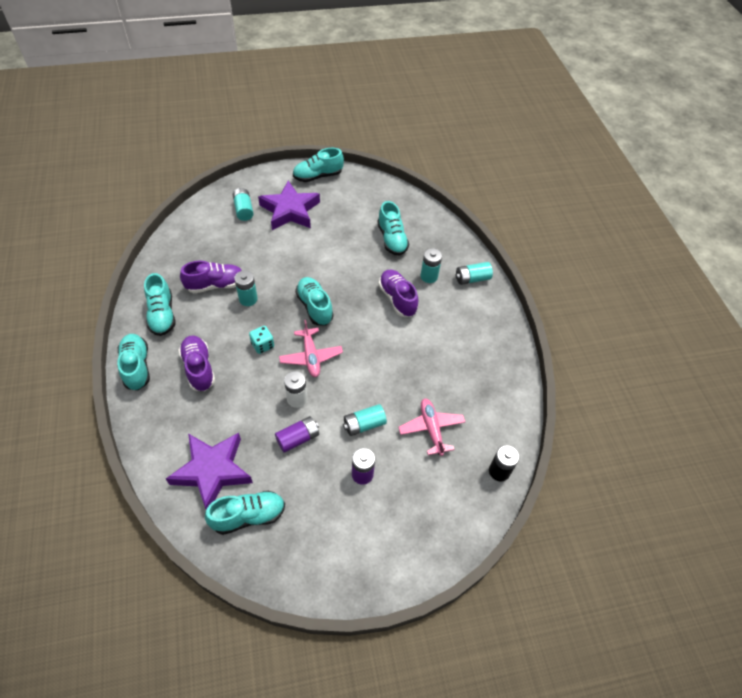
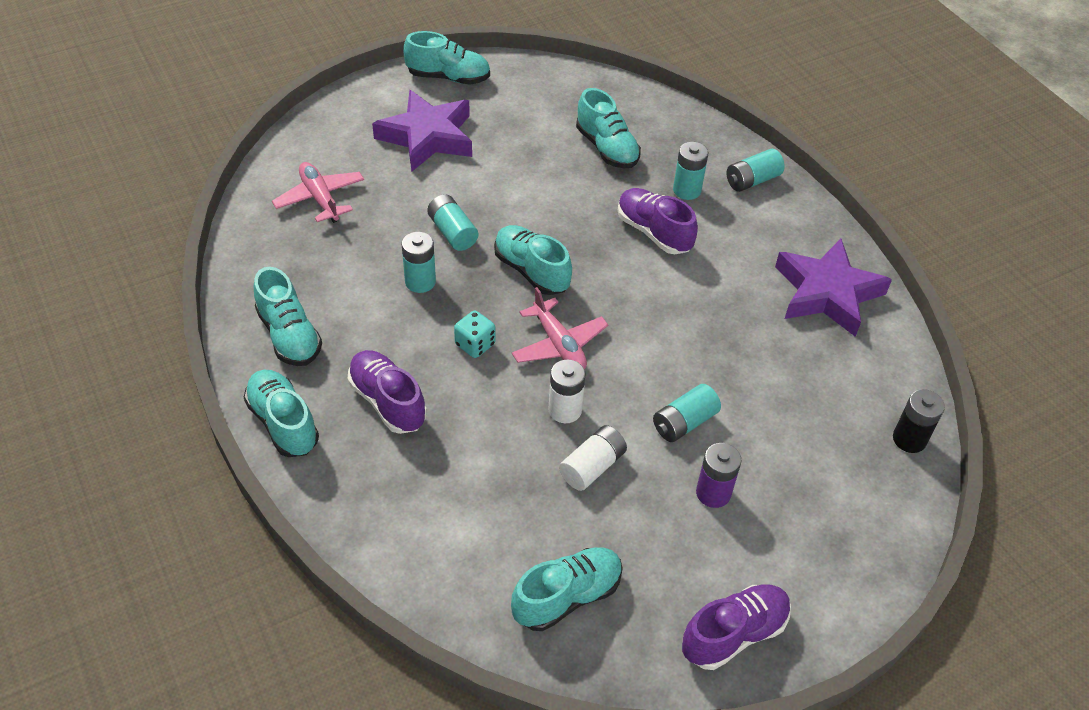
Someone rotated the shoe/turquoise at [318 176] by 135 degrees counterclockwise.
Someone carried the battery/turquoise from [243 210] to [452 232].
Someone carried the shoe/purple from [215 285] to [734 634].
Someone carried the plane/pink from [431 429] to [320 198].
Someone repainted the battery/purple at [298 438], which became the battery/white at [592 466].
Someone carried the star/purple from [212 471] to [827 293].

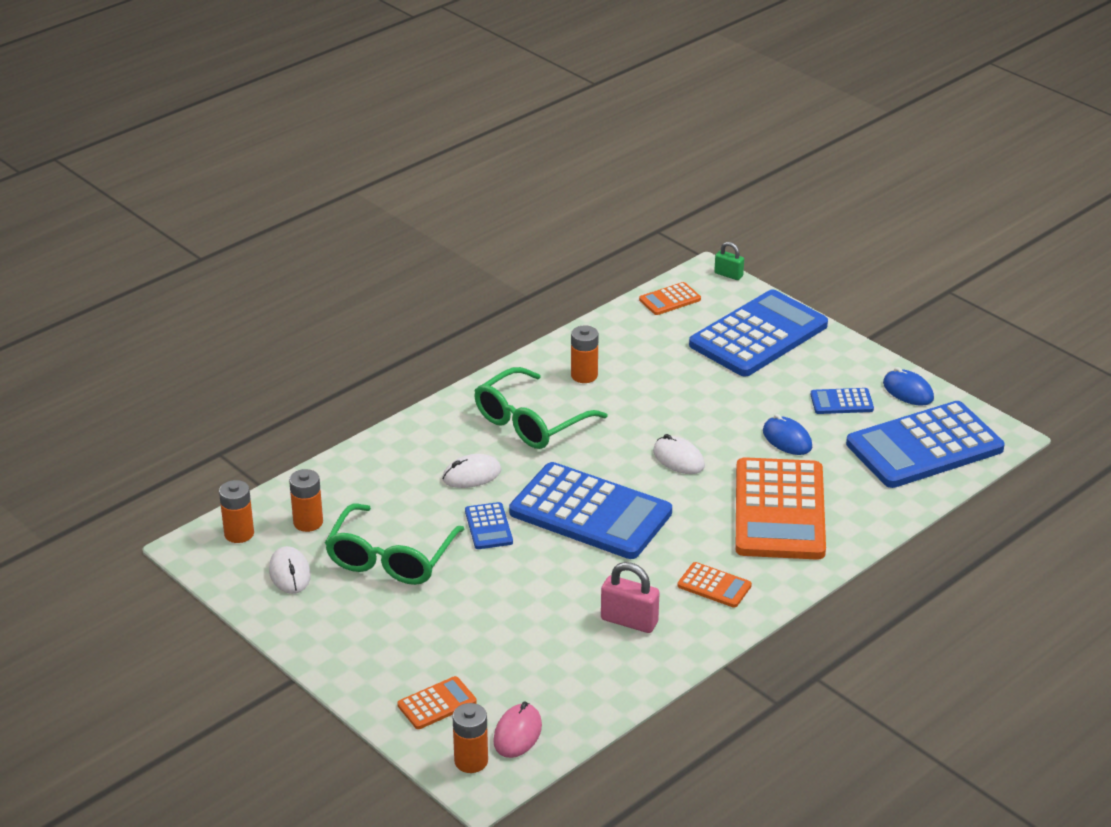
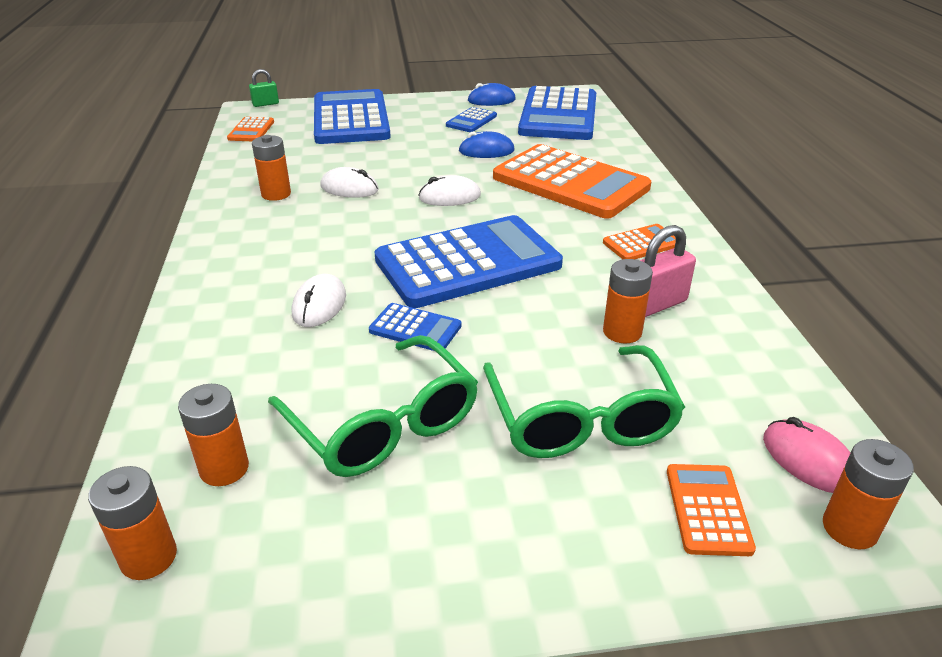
Someone carried the glasses/green from [530 422] to [580 420].
Someone carried the mouse/white from [290 573] to [349 188].
Someone put down the battery/orange at [622 332].

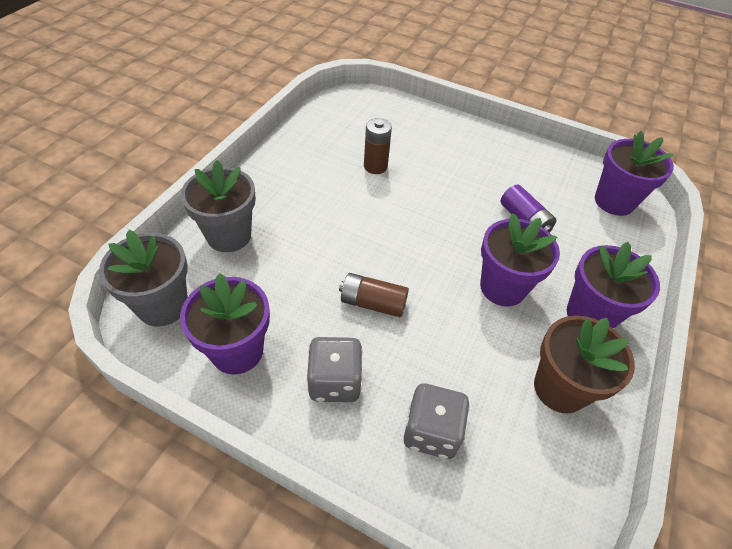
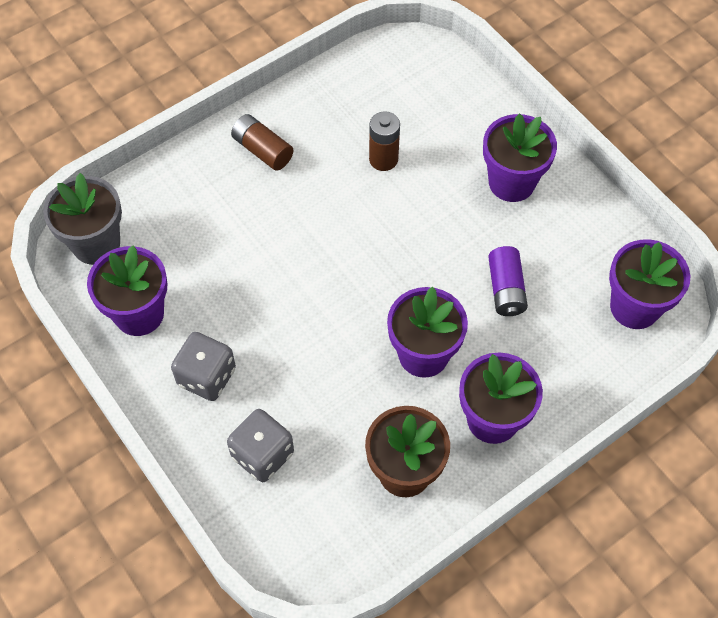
Someone took away the flower pot/grey at [229 235].
Someone carried the battery/brown from [373 303] to [262 150].
Someone put down the flower pot/purple at [511 182].

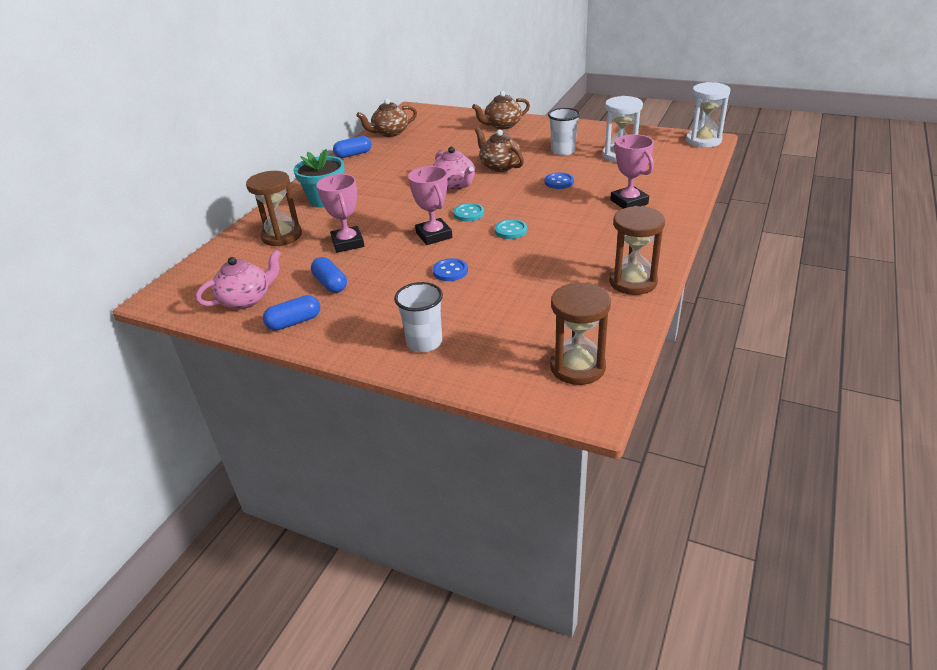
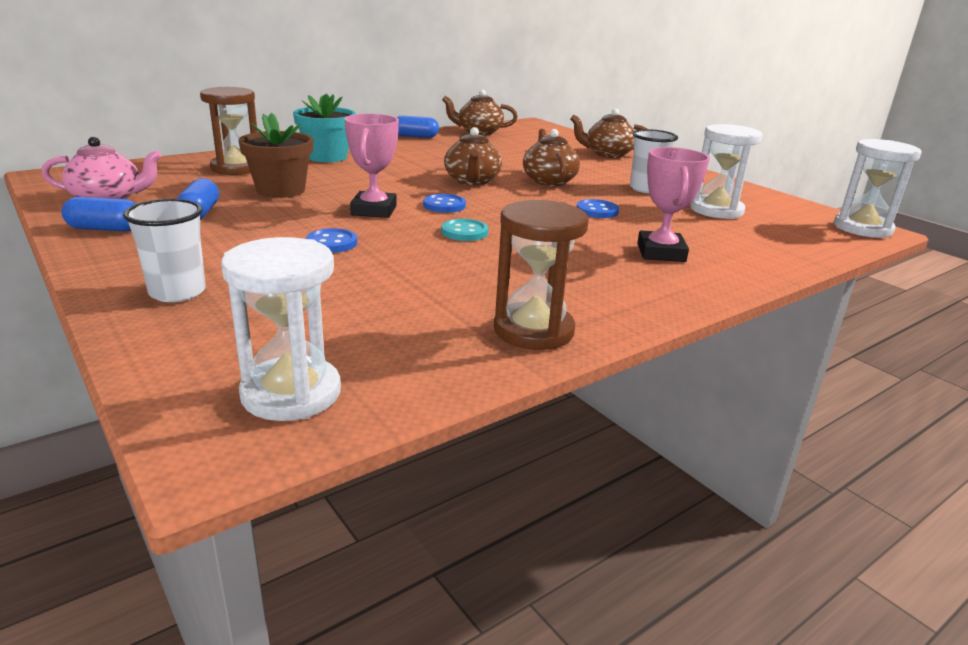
Someone repainted the teapot/pink at [455 185], which became the teapot/brown at [472 181].
Someone swapped the trophy/pink at [348 243] for the flower pot/brown at [281 190].
Someone repainted the button/turquoise at [468 213], which became the button/blue at [444 205].
Someone repainted the hourglass/brown at [577 367], which became the hourglass/white at [291 393].

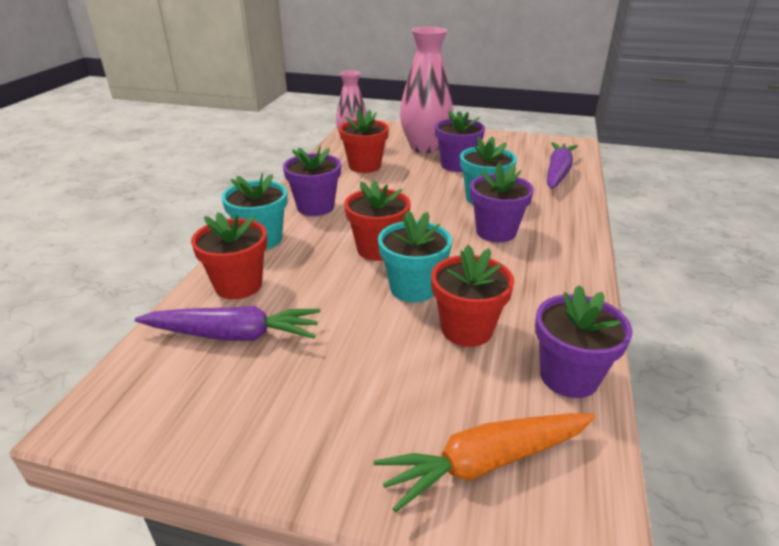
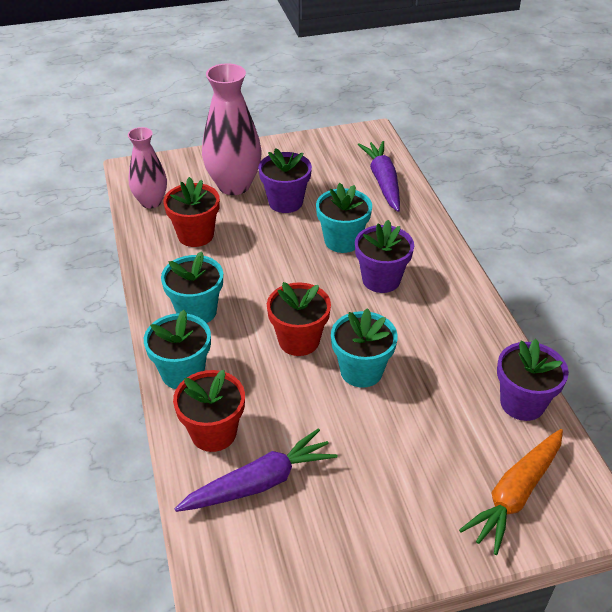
Someone repainted the flower pot/purple at [315 207], which became the flower pot/turquoise at [197 311].
Someone took away the flower pot/red at [466 329].

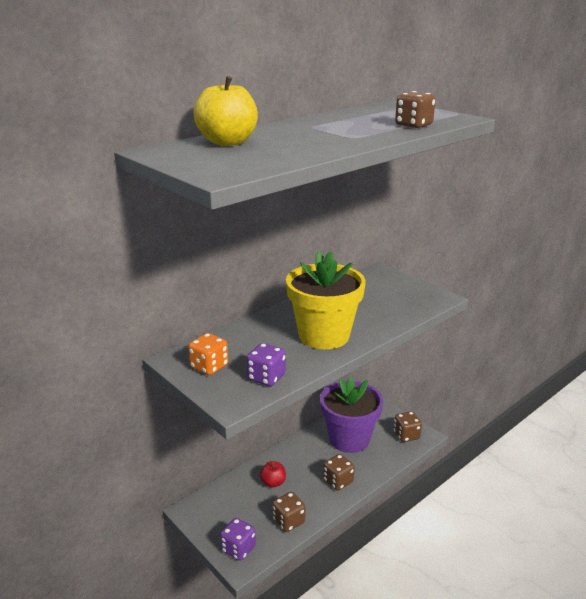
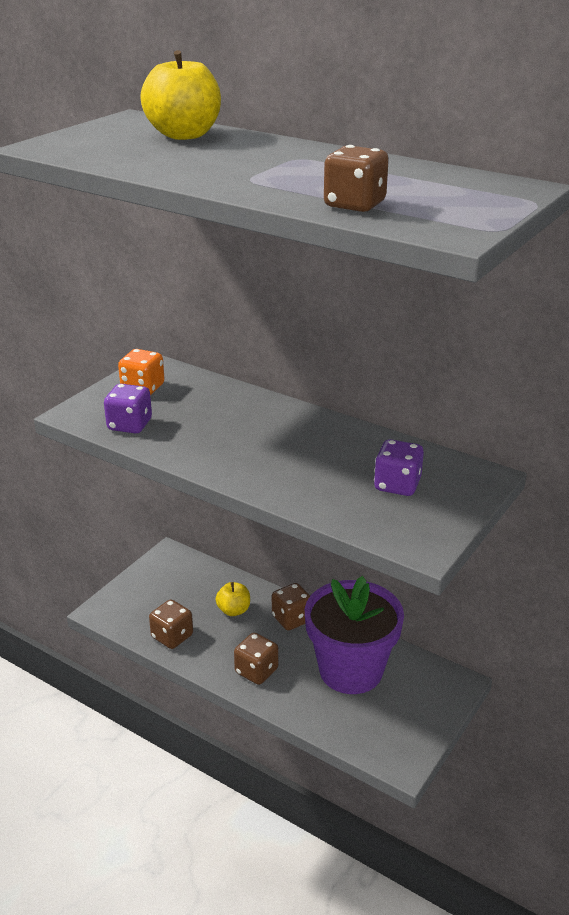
Someone took away the flower pot/yellow at [324 335].
Someone carried the dice/brown from [406 435] to [292 619].
Someone repainted the apple/red at [273 482], which became the apple/yellow at [233 610].
Someone carried the dice/purple from [238 548] to [397 485].

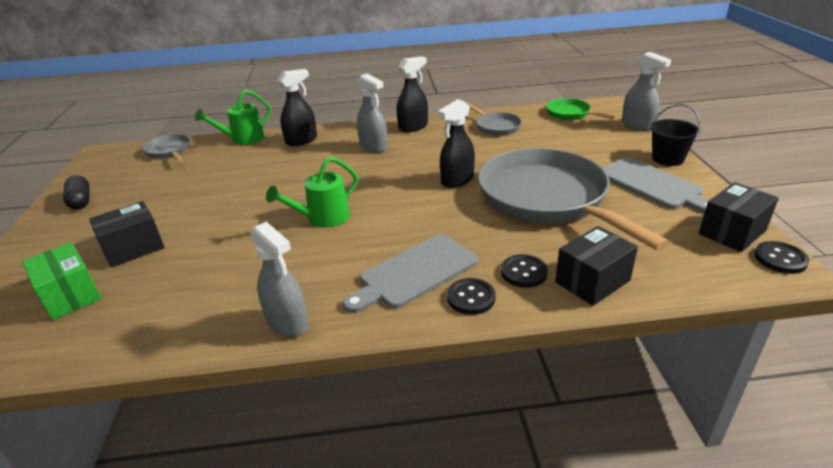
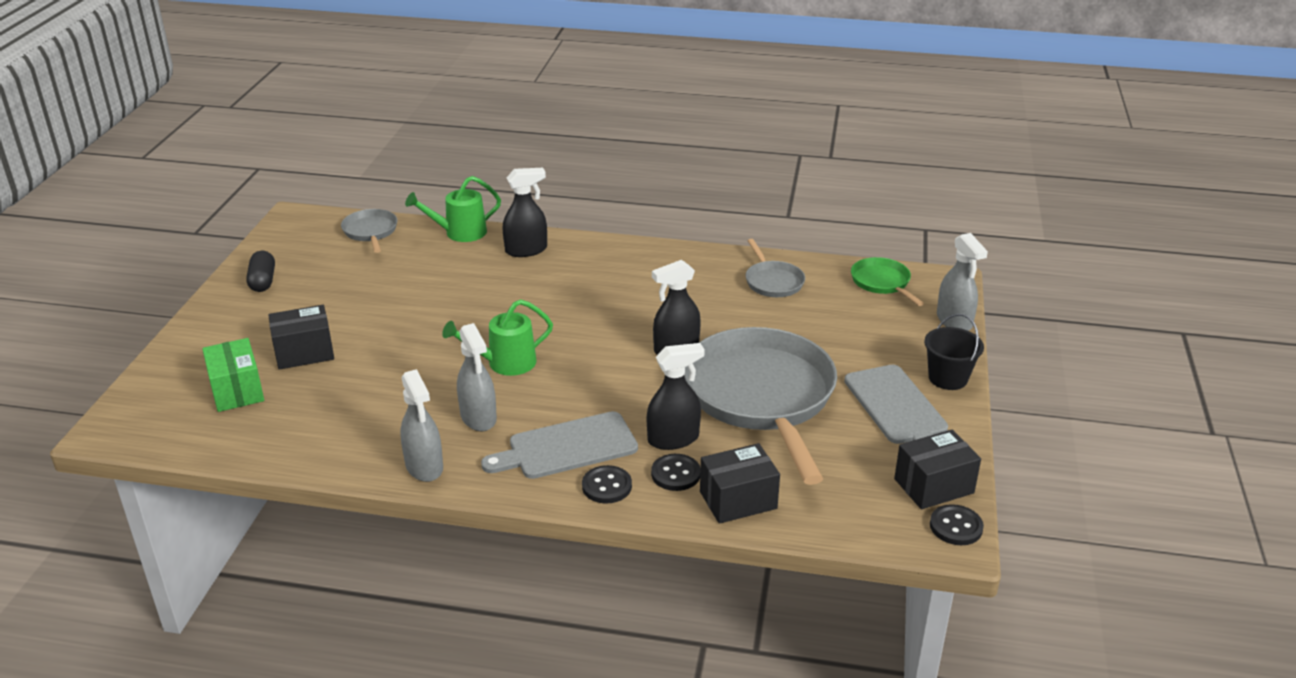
Someone carried the spray bottle/black from [413 127] to [673 439].
Someone carried the spray bottle/grey from [373 147] to [478 418].

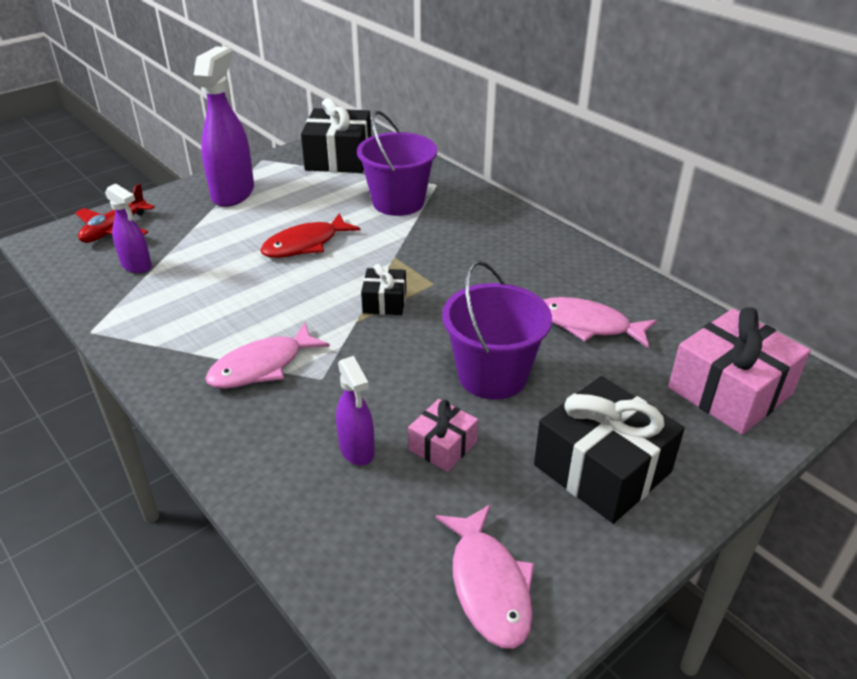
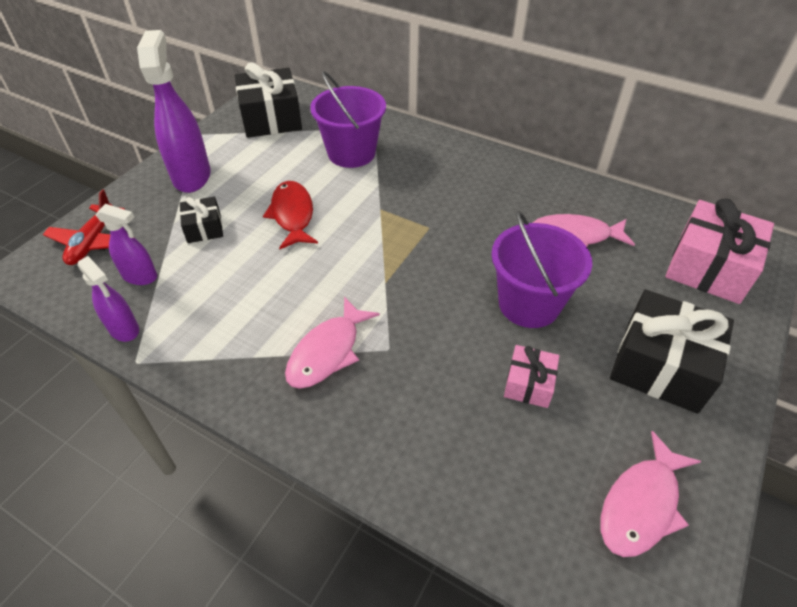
Someone rotated the fish/red at [305 244] by 135 degrees clockwise.
Someone carried the gift/black from [384 302] to [204 228].
Someone carried the spray bottle/purple from [357 450] to [124 329].
Someone rotated the fish/pink at [488 585] by 75 degrees clockwise.

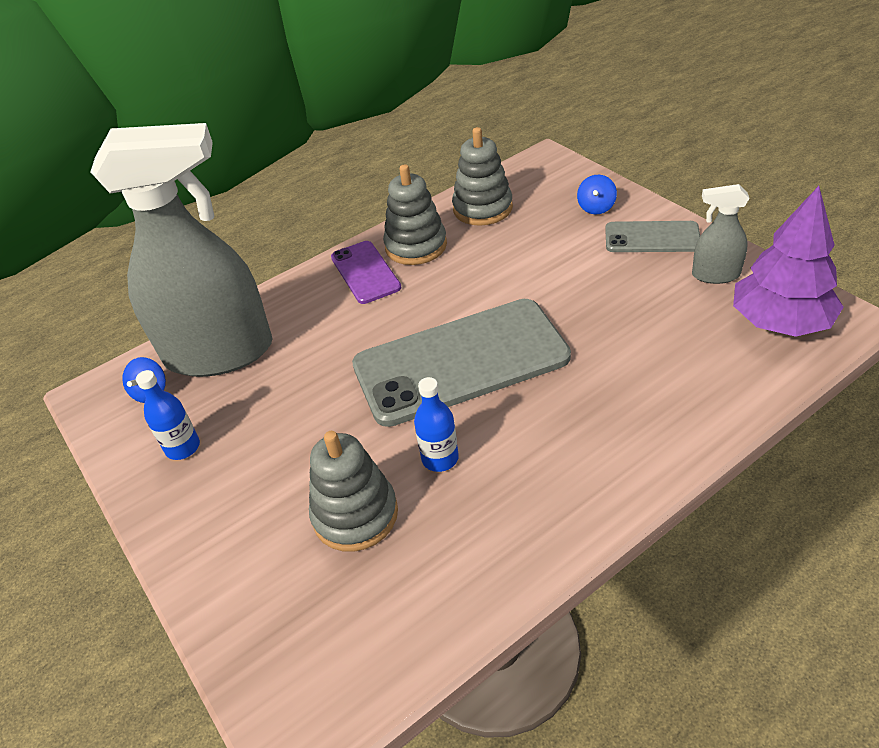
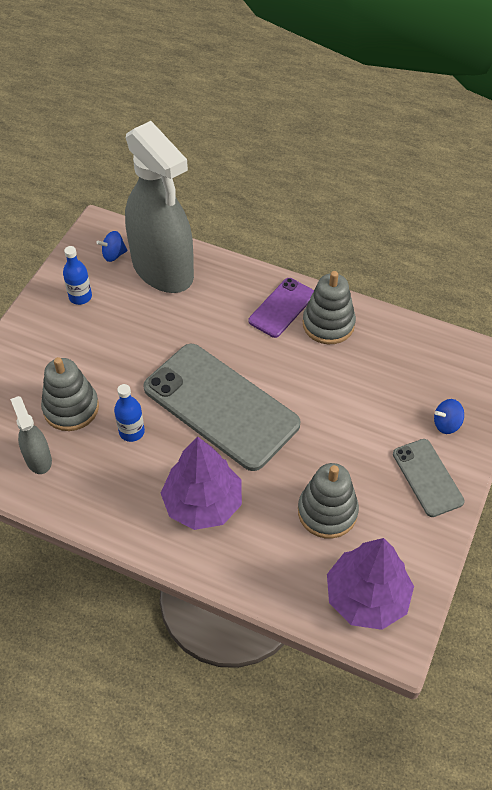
Someone carried the stacking toy/grey from [482 208] to [327 512].
Someone carried the spray bottle/grey from [715 275] to [38 459].
Someone put down the tree/purple at [203 503].

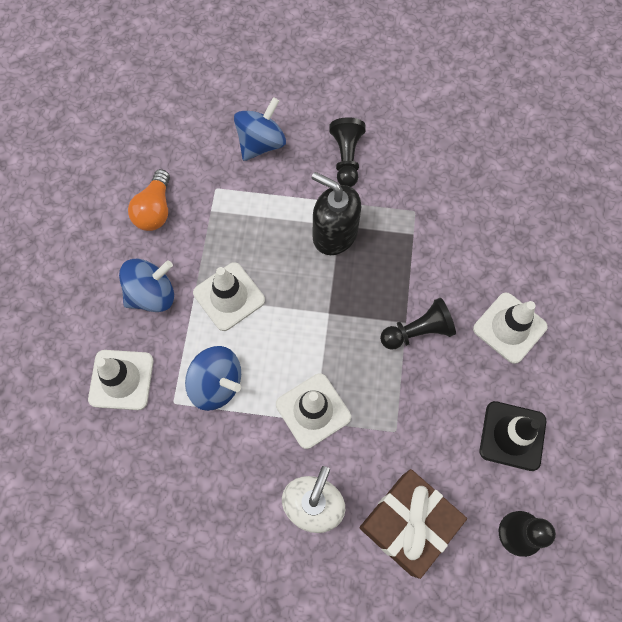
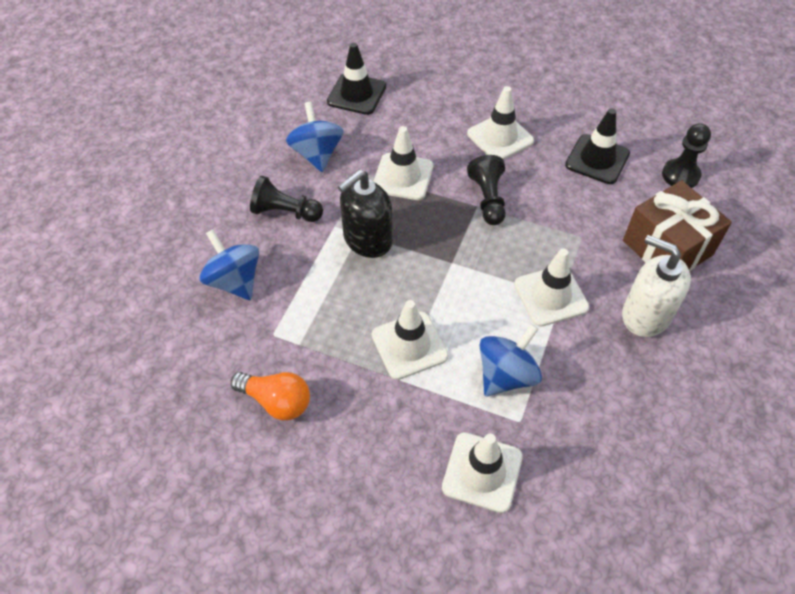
Someone carried the spinning top/blue from [152 294] to [317 154].
Someone put down the traffic cone/black at [356 94].
Someone put down the traffic cone/white at [403 177].

